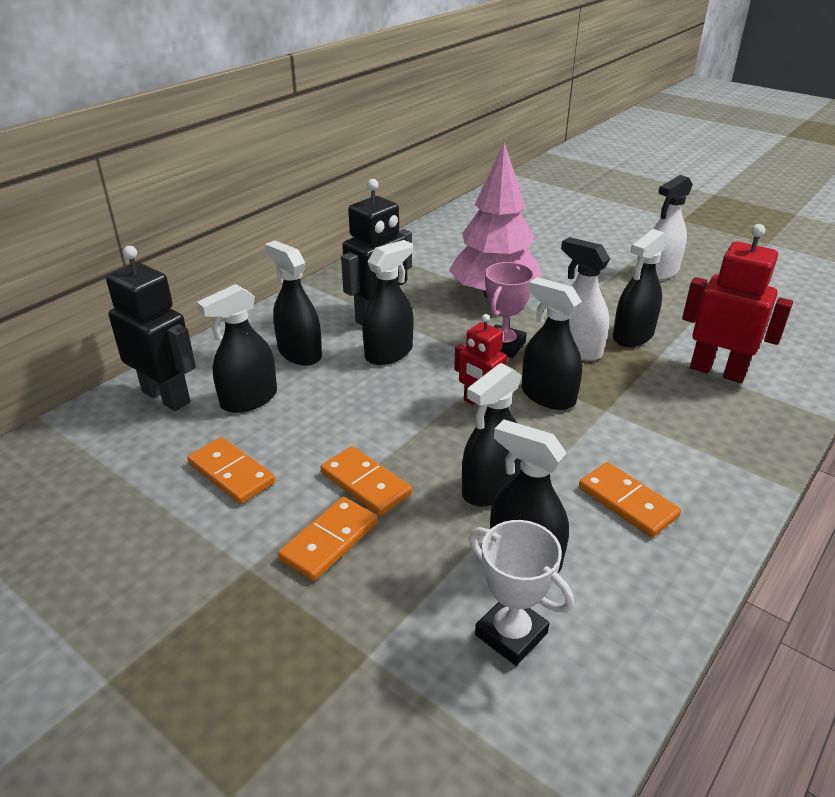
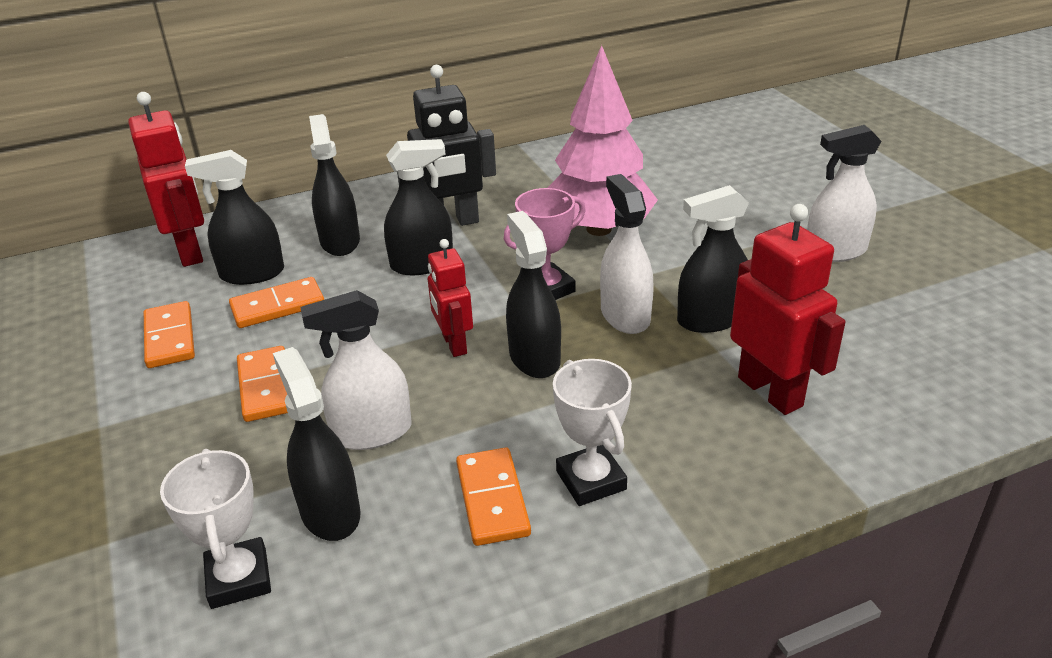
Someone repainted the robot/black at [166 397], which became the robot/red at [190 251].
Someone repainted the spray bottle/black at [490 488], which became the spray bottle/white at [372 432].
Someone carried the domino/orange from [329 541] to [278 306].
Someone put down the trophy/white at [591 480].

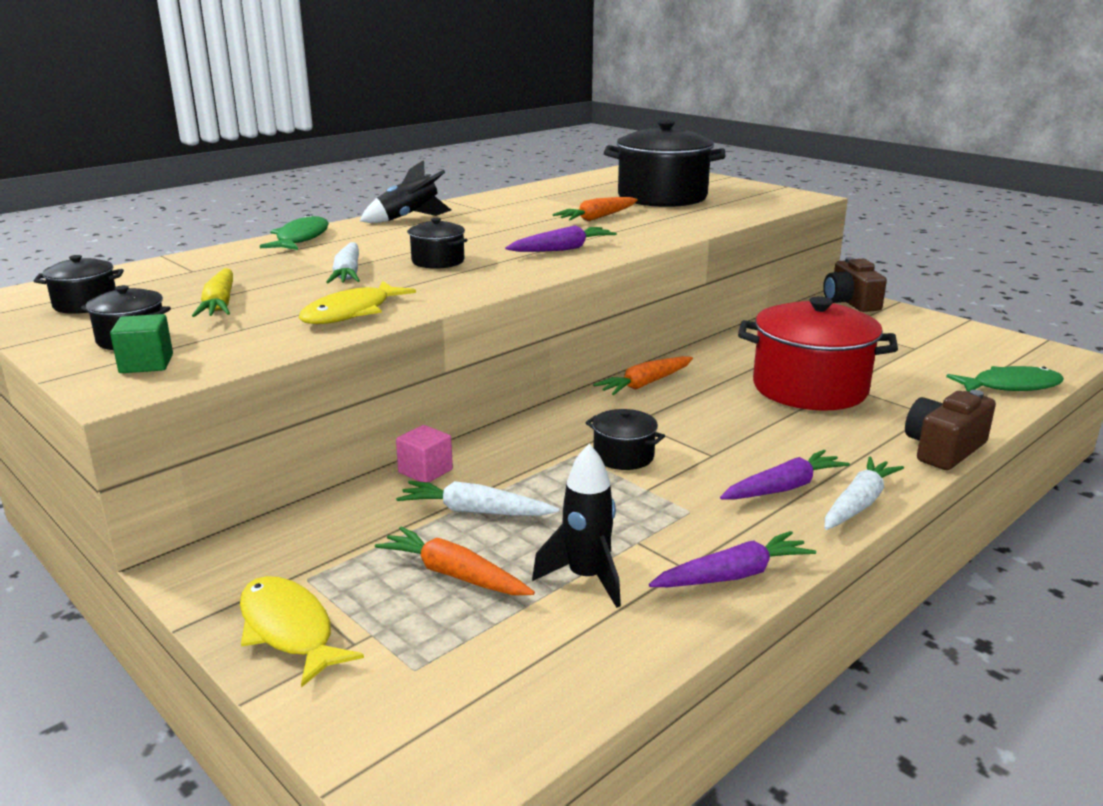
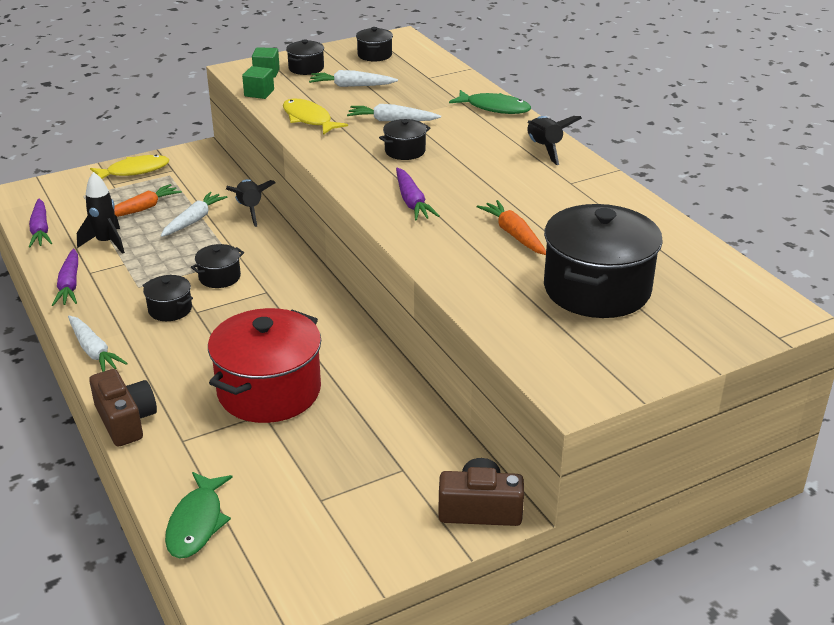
Someone repainted the carrot/yellow at [220 304], which became the carrot/white at [351 86].
Someone took away the carrot/orange at [645 384].
Someone swapped the cube/pink at [425 471] for the rocket/black at [250 210].
Someone carried the carrot/purple from [783 488] to [40 230].
Someone put down the cube/green at [259 93].
Someone put down the pot/black at [170 309].

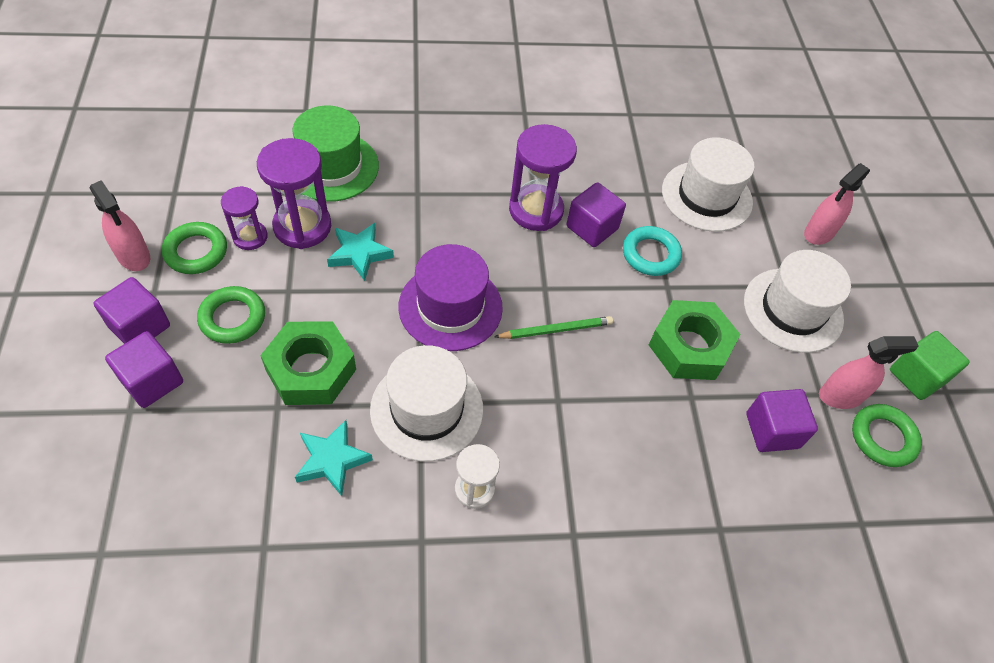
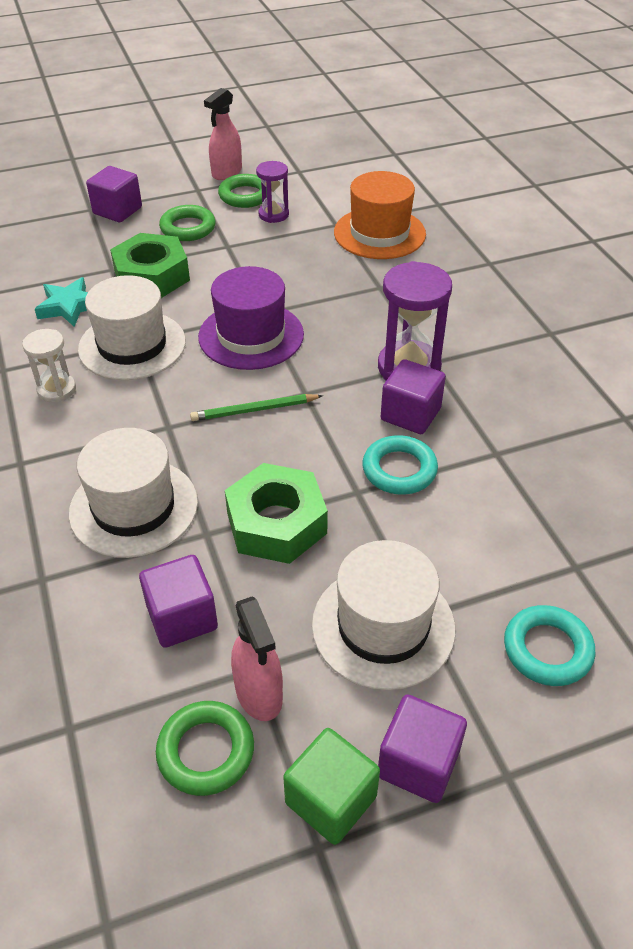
Someone repainted the hat/green at [331 166], which became the hat/orange at [379 233].
Someone took away the hourglass/purple at [302 226].
Someone carried the hat/white from [706 196] to [134 507].
Someone swapped the spray bottle/pink at [819 233] for the ring/turquoise at [547 649].
Someone took away the star/turquoise at [359 253].
Someone carried the cube/purple from [140 326] to [418 763].
Someone rotated the pencil/green at [556 330] by 105 degrees clockwise.

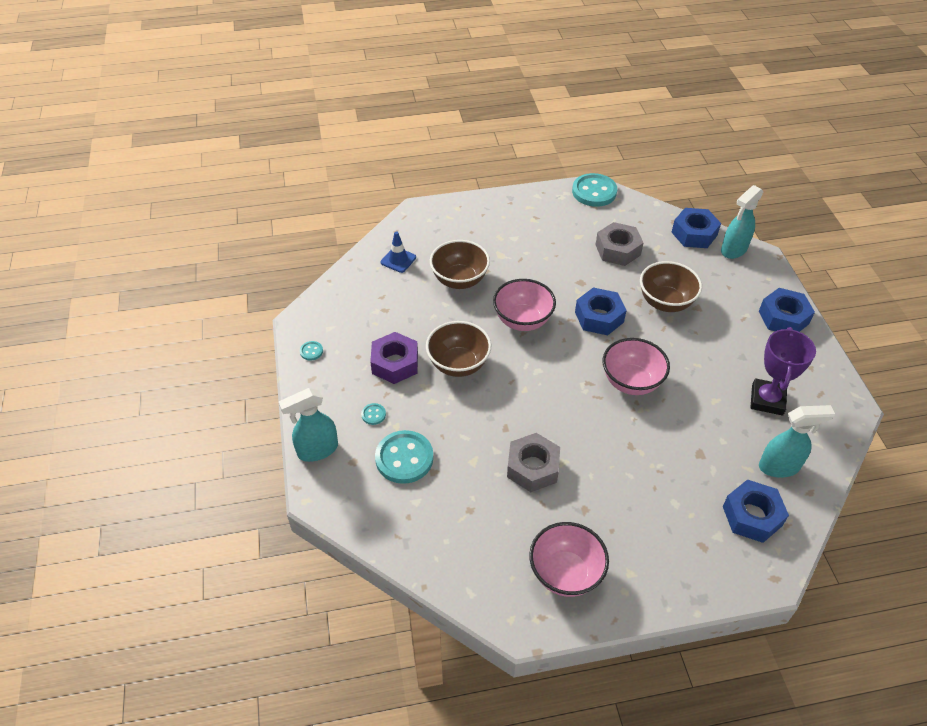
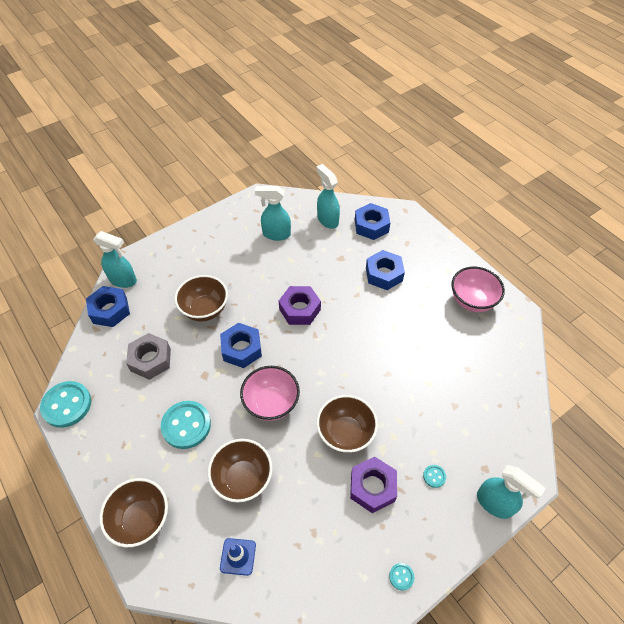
Someone carried the nut/blue from [783 317] to [384 274].
Someone swapped the trophy/purple at [767 400] for the spray bottle/turquoise at [276 234].
Someone swapped the bowl/pink at [631 382] for the nut/purple at [300 309].
Someone carried the button/turquoise from [404 458] to [186 425].
Someone took away the nut/grey at [532 467].
Someone put down the bowl/brown at [141 519].

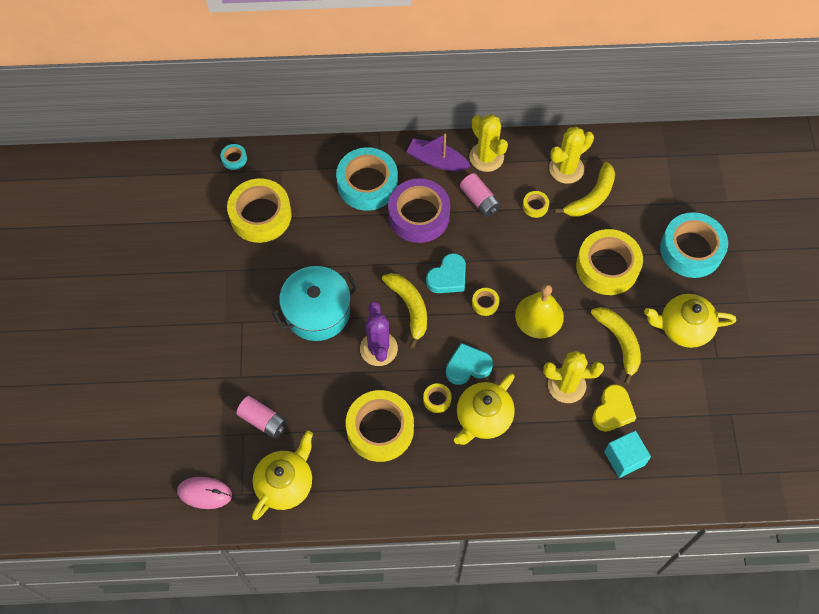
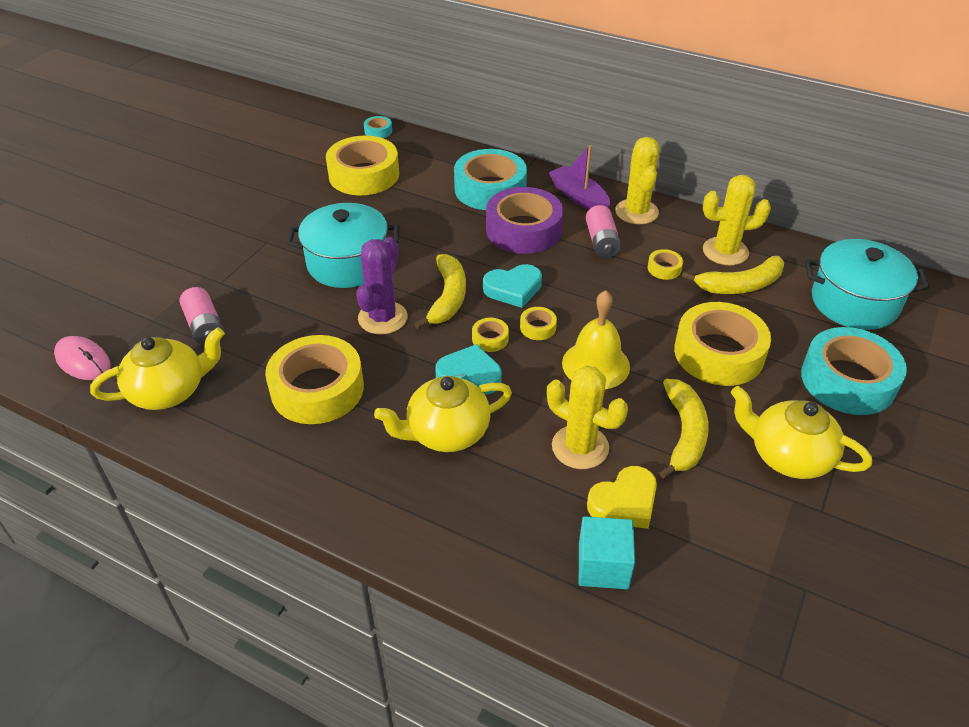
Someone carried the tape/yellow from [437 399] to [490 339].
Someone put down the pot/turquoise at [854 302].

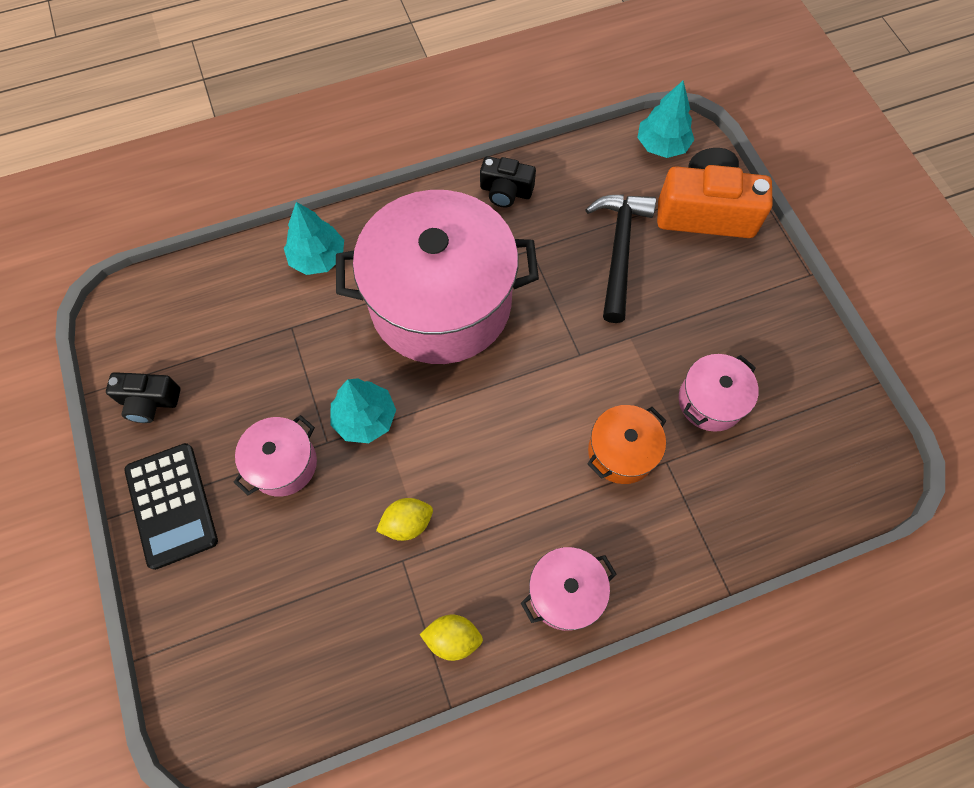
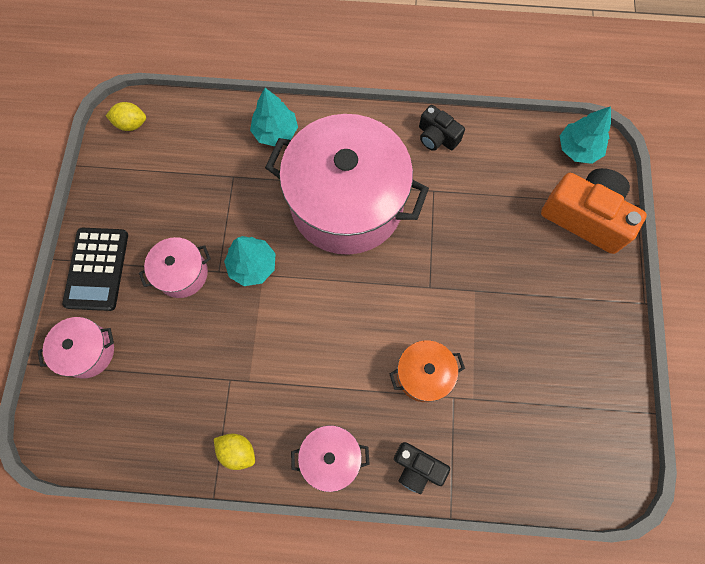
Someone took away the hammer/black at [619 251].
Someone carried the pot/pink from [710 401] to [88 351].
Someone carried the camera/black from [149 402] to [417 468].
Someone carried the lemon/yellow from [407 523] to [131 124].

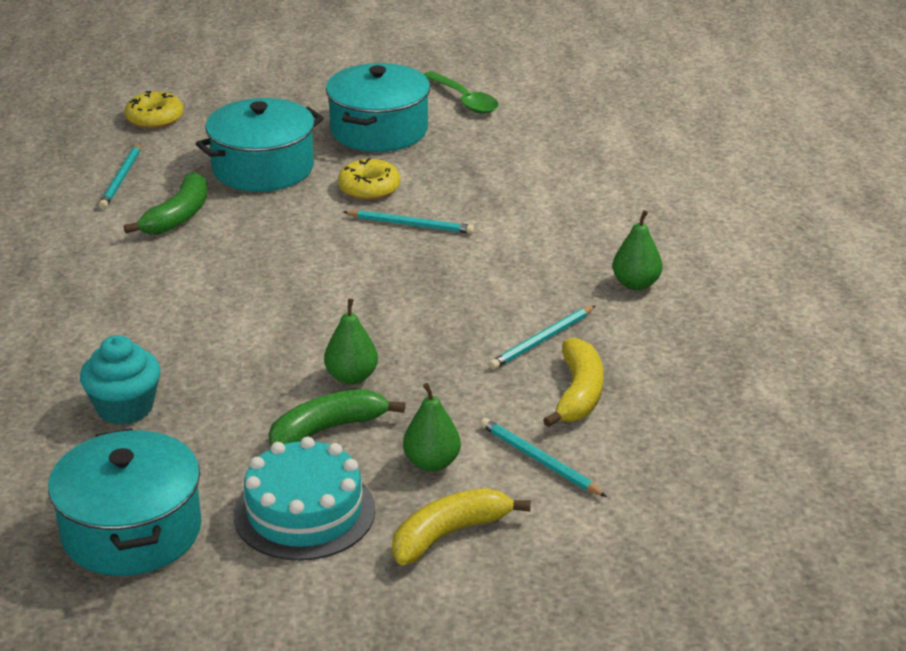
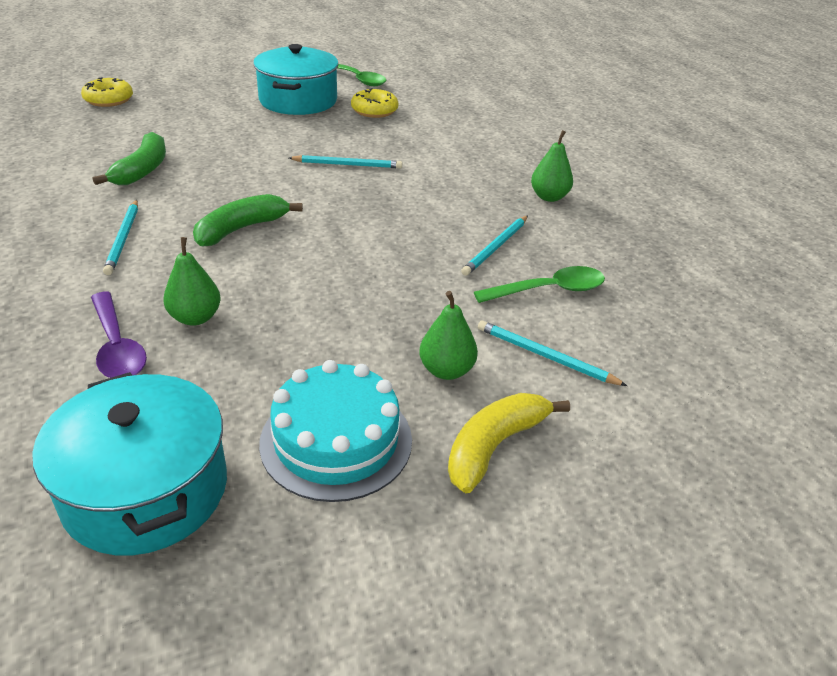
Someone took away the pot/turquoise at [263 168].
Someone carried the pencil/turquoise from [121 178] to [123 239].
Someone carried the donut/yellow from [369 188] to [374 110].
Someone carried the pear/green from [351 377] to [195 317].
Someone swapped the cupcake/turquoise at [125 408] for the spoon/purple at [117 347].
Someone swapped the banana/yellow at [578 394] for the spoon/green at [549 290].
Someone carried the banana/green from [327 429] to [241 229].

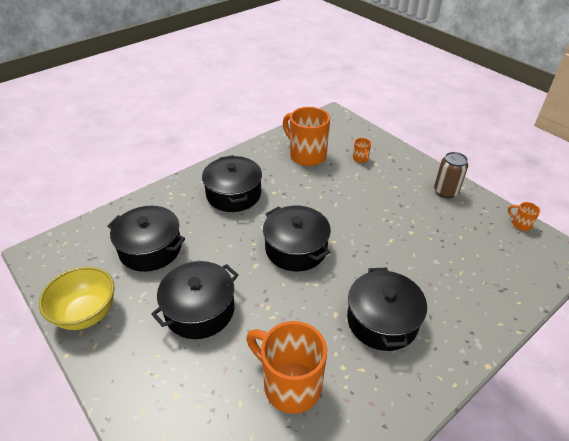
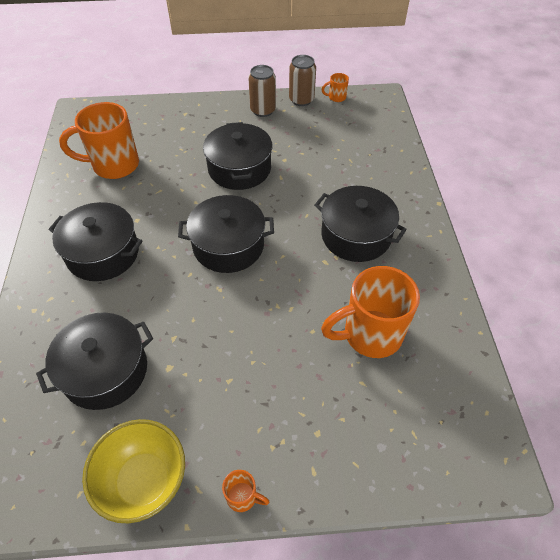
Someone carried the mug/orange from [360 159] to [243 497].
Someone carried the pot/black from [199 310] to [239 169].
Someone put down the can/brown at [301 100].

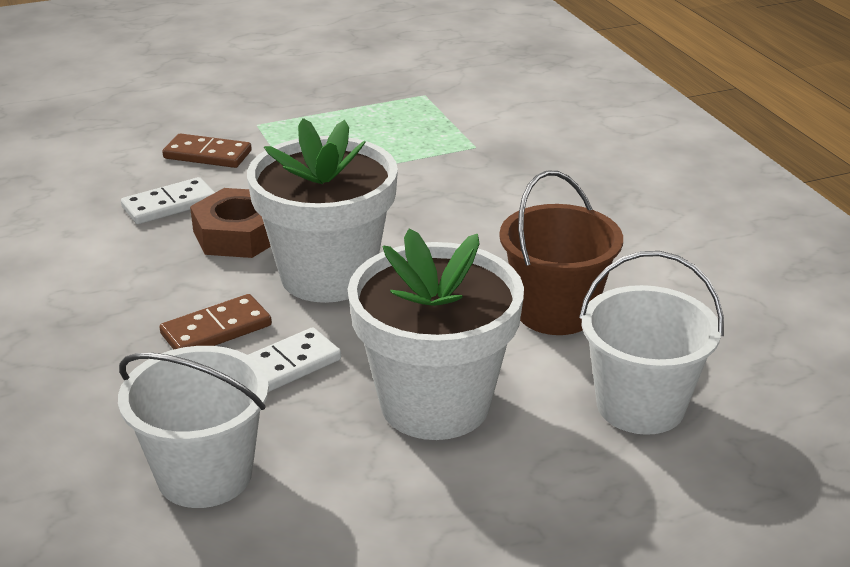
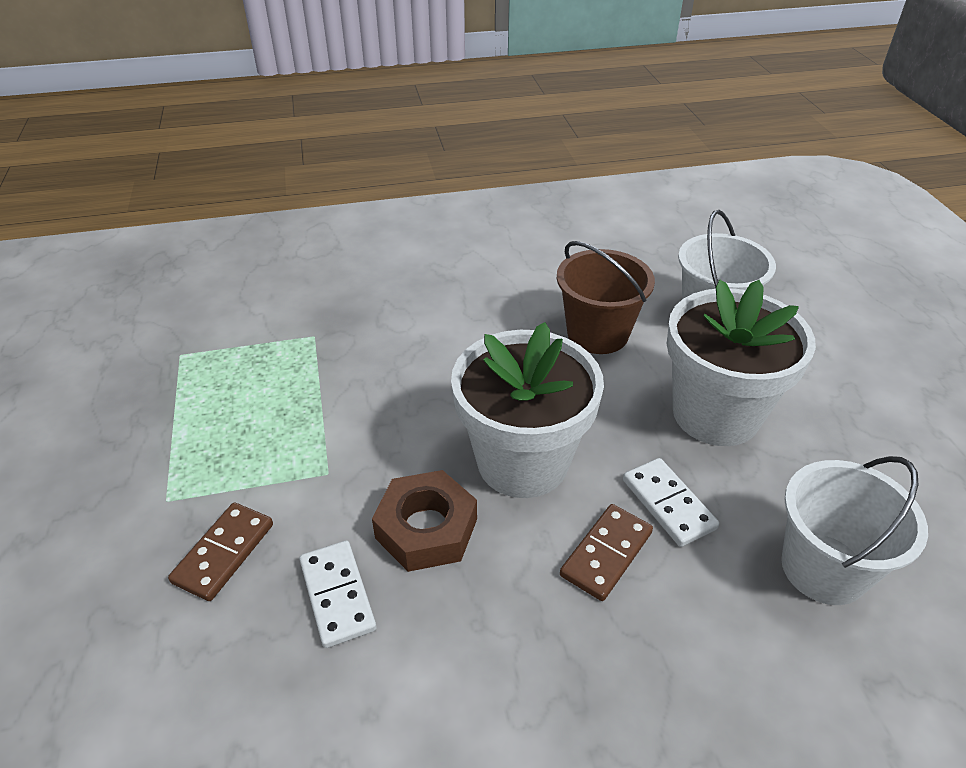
Someone rotated the domino/brown at [216 330] by 60 degrees clockwise.

